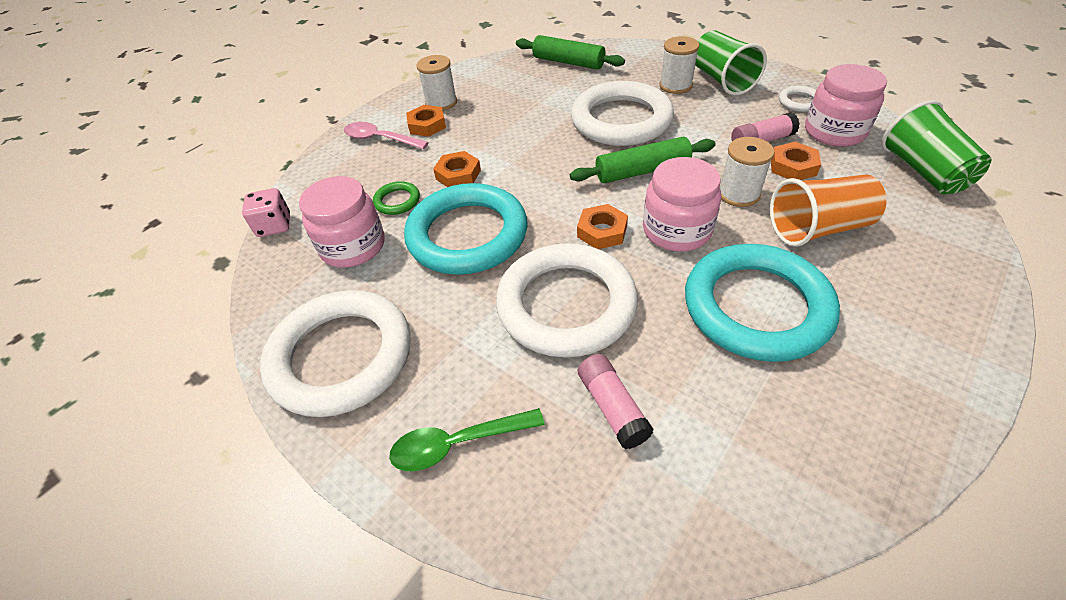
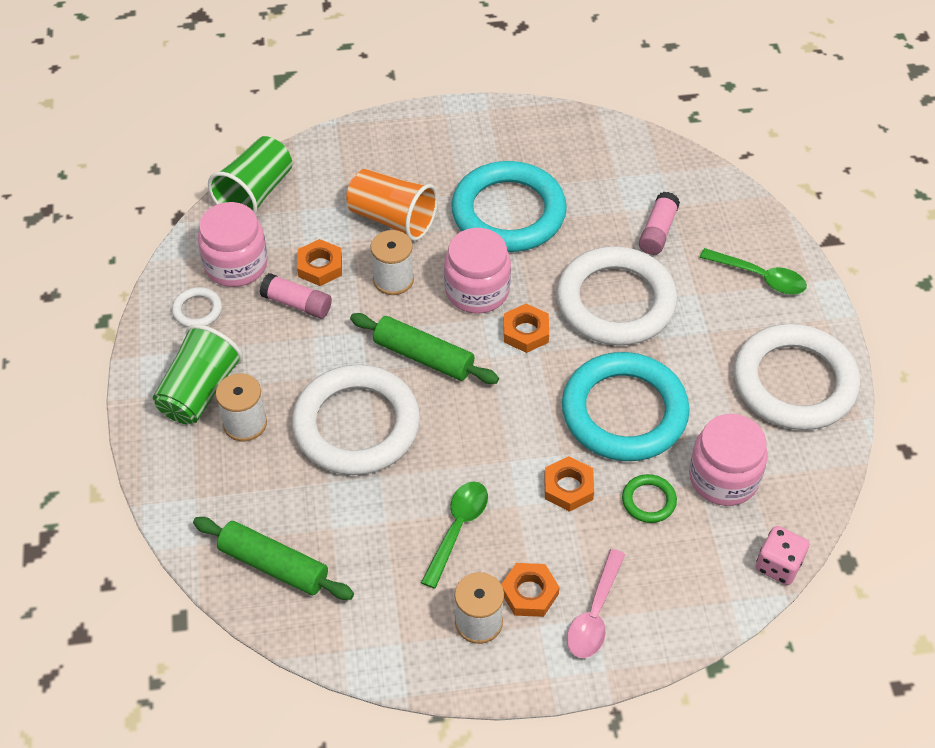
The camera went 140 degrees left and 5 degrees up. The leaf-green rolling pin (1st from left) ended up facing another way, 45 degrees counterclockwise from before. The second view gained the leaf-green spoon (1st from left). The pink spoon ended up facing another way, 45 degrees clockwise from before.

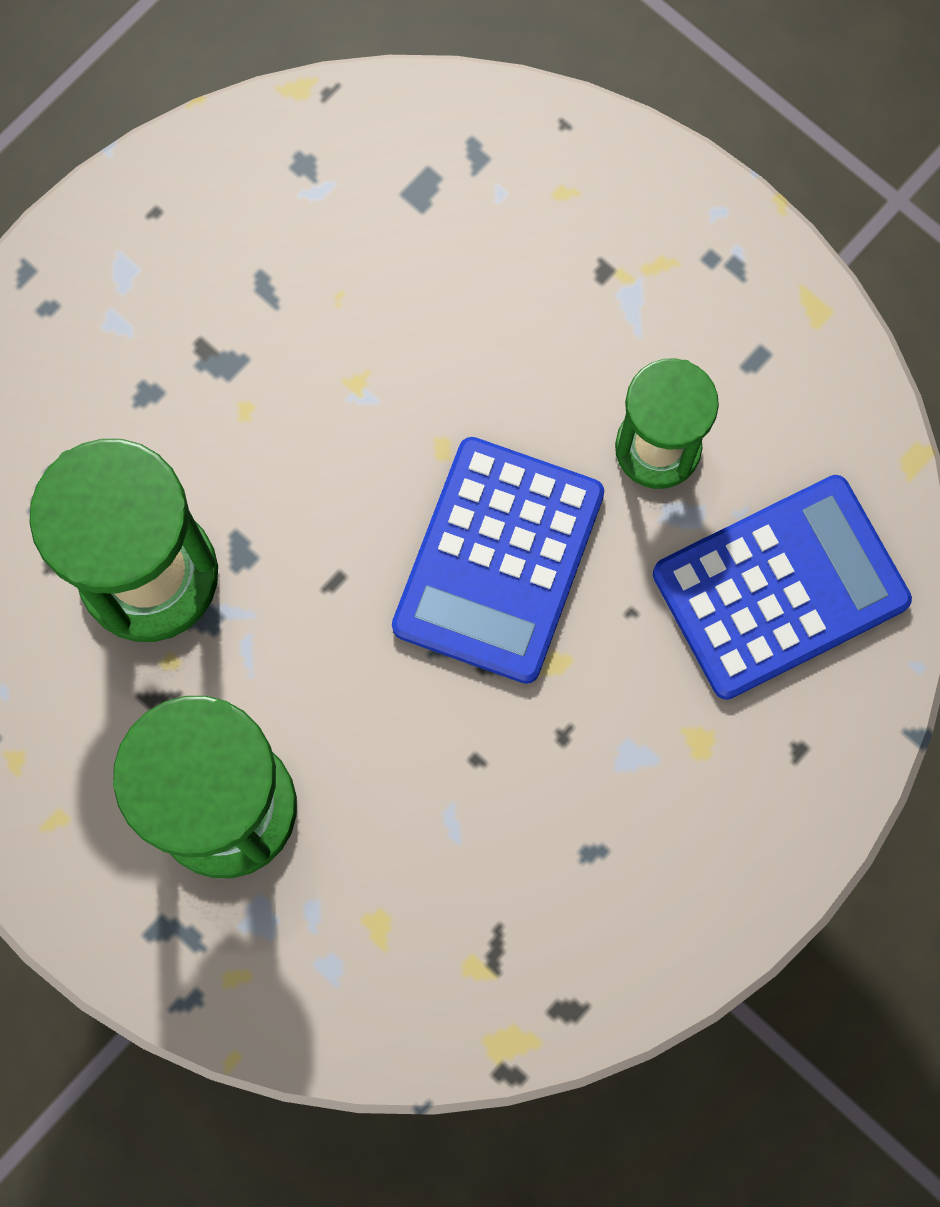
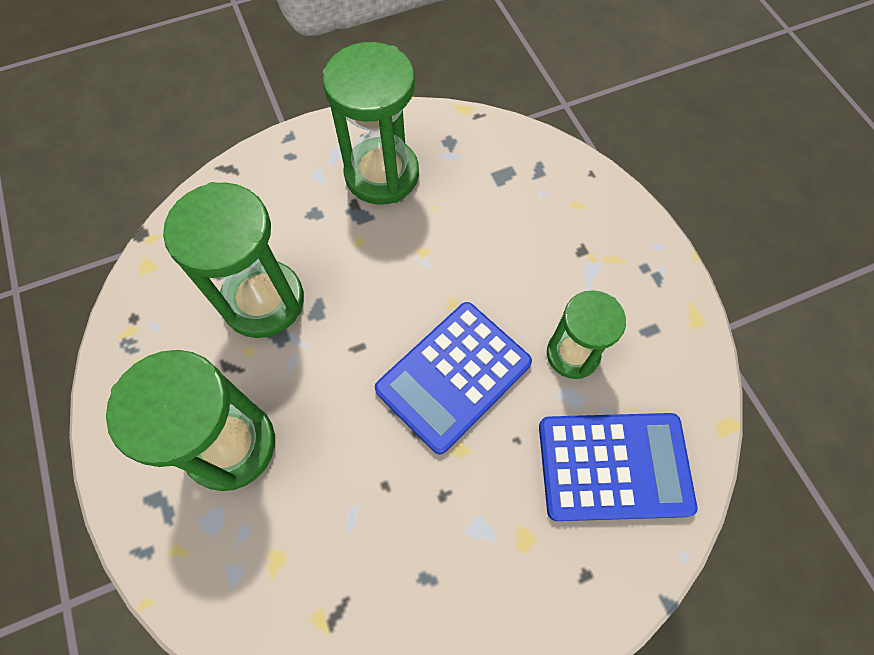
The camera went 25 degrees right and 10 degrees down. The second view gained the leaf-green sand timer (3rd from left).

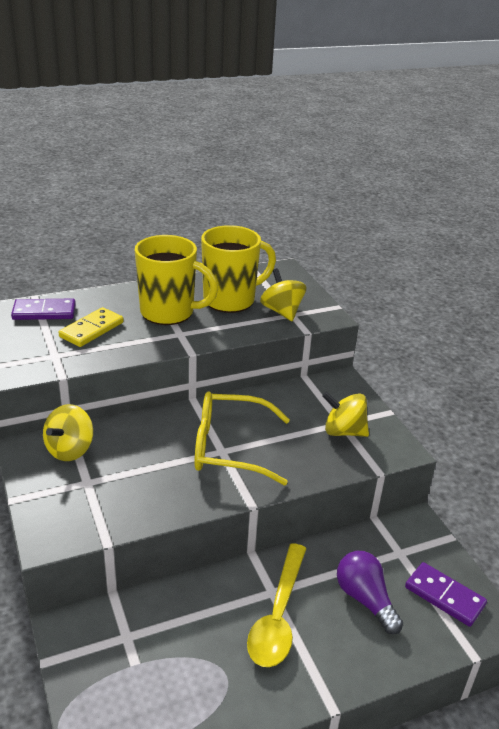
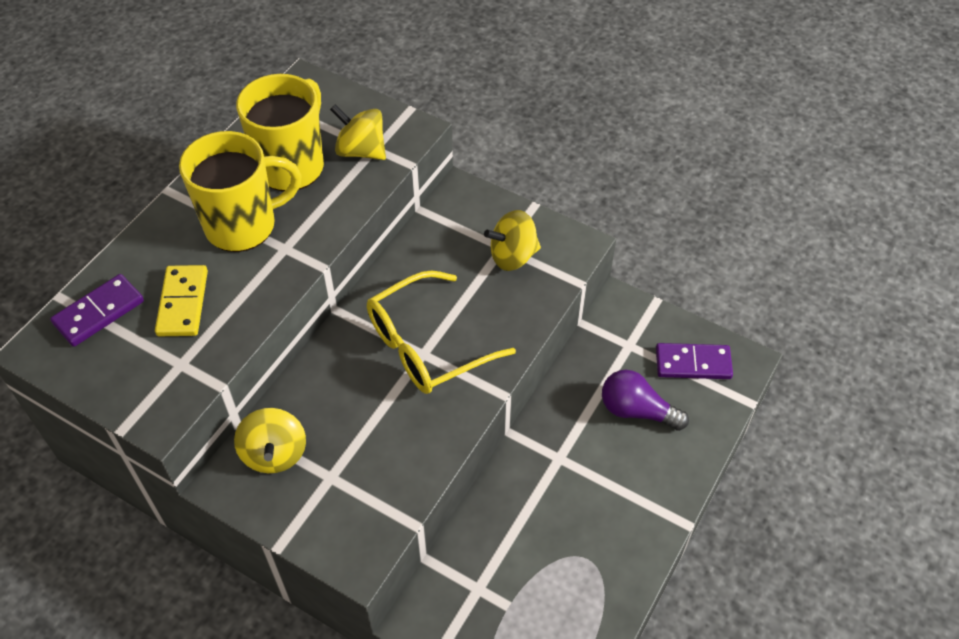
The camera went 35 degrees left and 20 degrees up. The second view lost the bright yellow spoon.

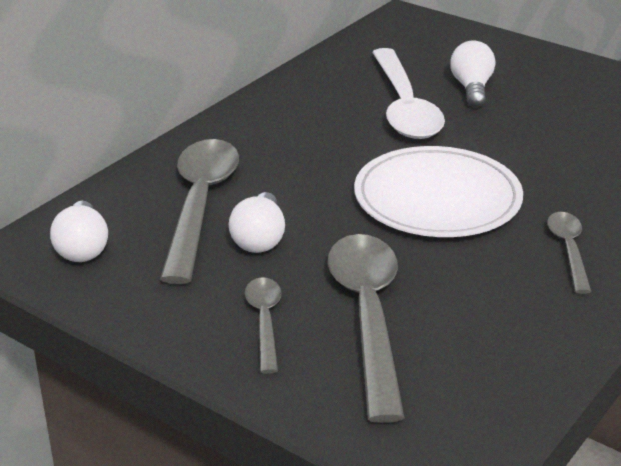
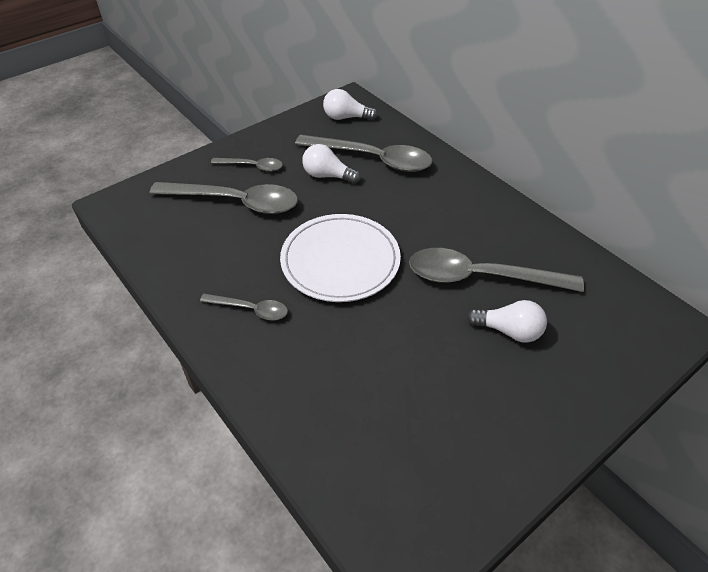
The camera went 105 degrees right and 15 degrees up. What was the white spoon turned into the ash-grey spoon (5th from left).

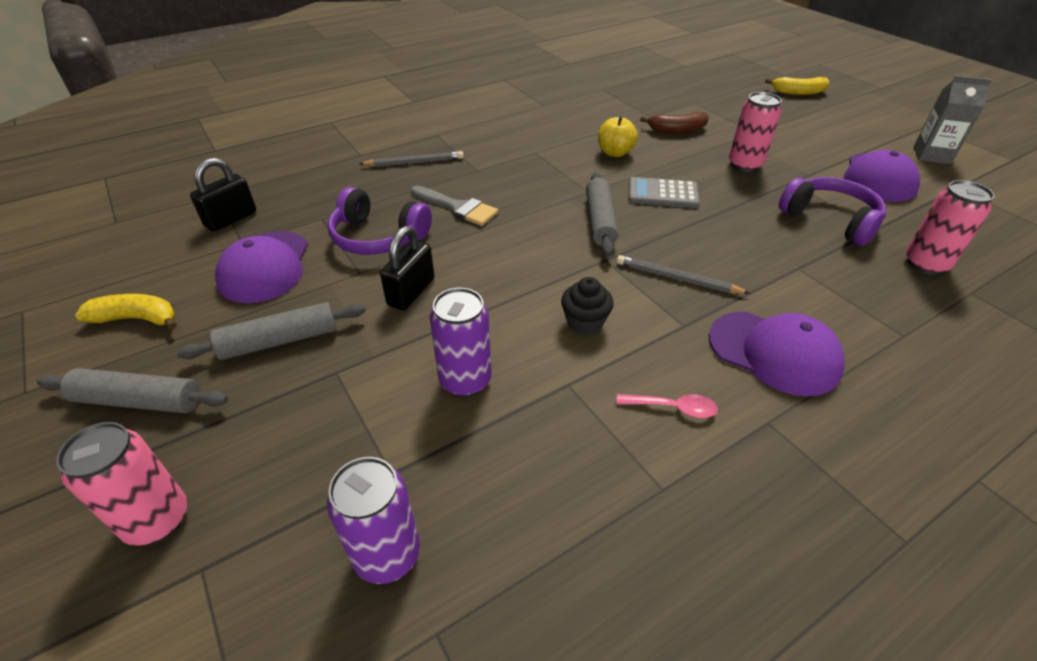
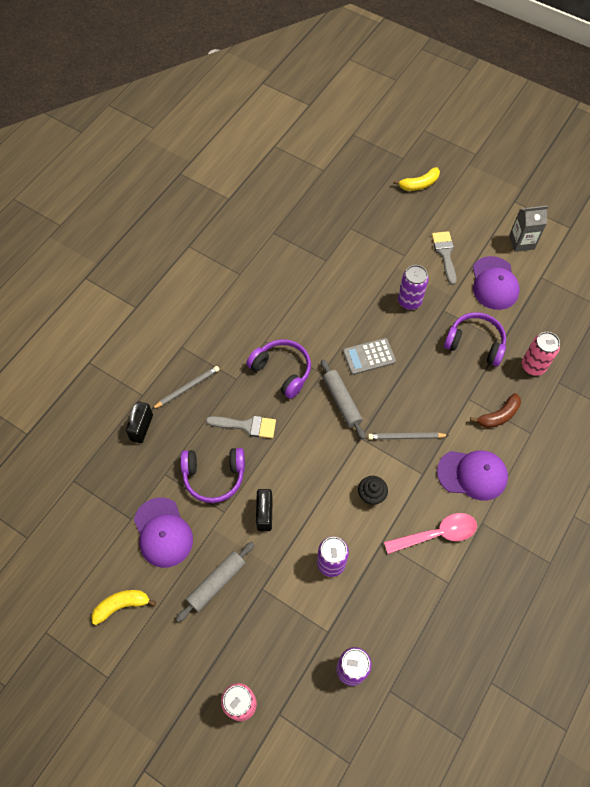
The camera went 25 degrees left and 20 degrees up. The black lock (1st from left) ended up elsewhere. The second view gained the violet headset (2nd from left). The size of the pink spoon changed by a factor of 1.86. What was the pink soda can (2nd from left) turned into the violet soda can (3rd from left). The second view gained the ash-grey paint brush (2nd from left). The dark brown toy banana ended up elsewhere. The second view lost the ash-grey rolling pin (1st from left). The second view lost the bright yellow apple fruit.

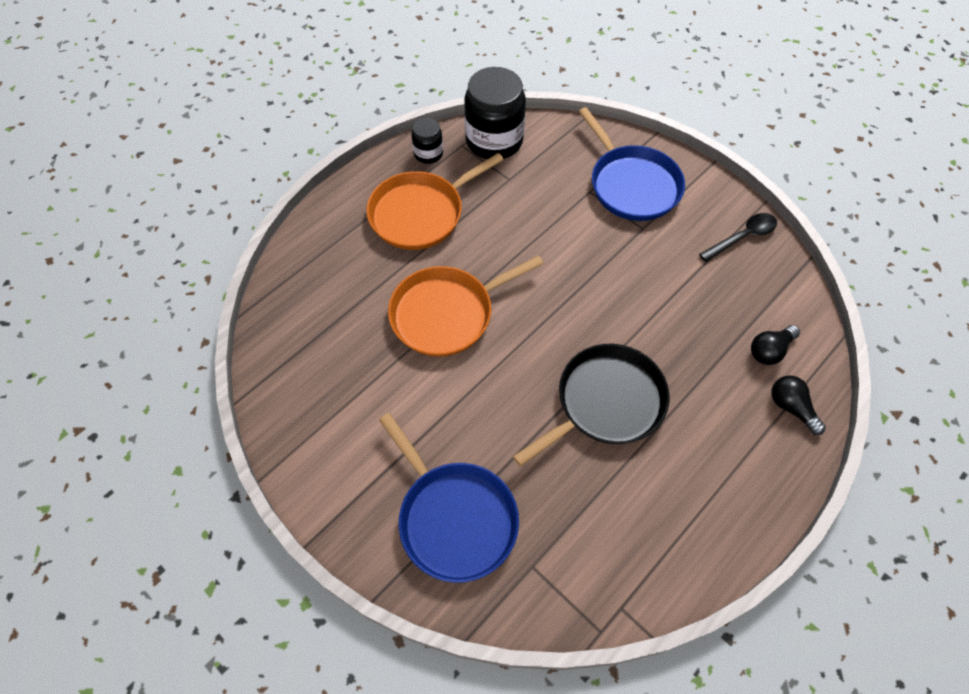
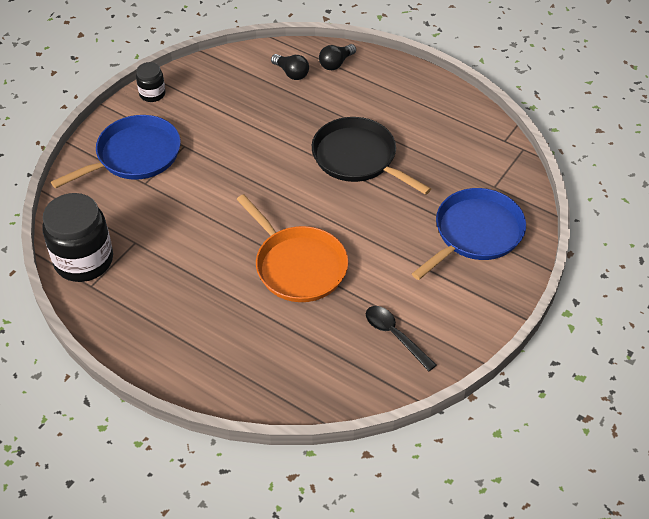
The camera went 100 degrees left and 10 degrees down. The black jar (1st from left in the first image) ended up elsewhere. The black spoon ended up elsewhere. The second view lost the bright orange skillet (1st from left).

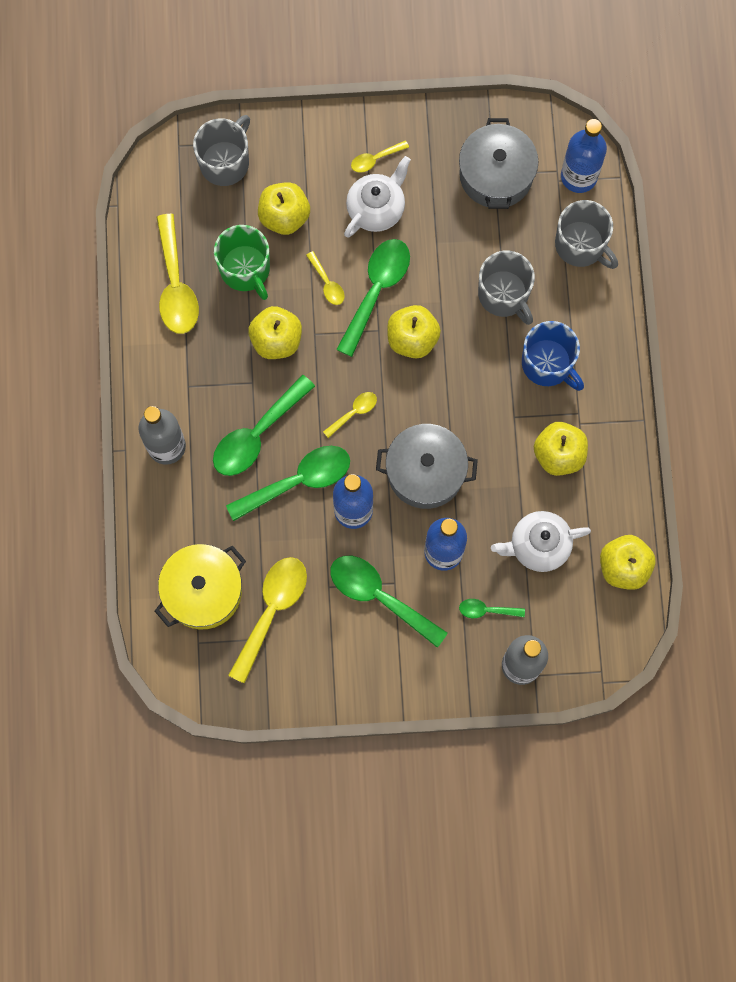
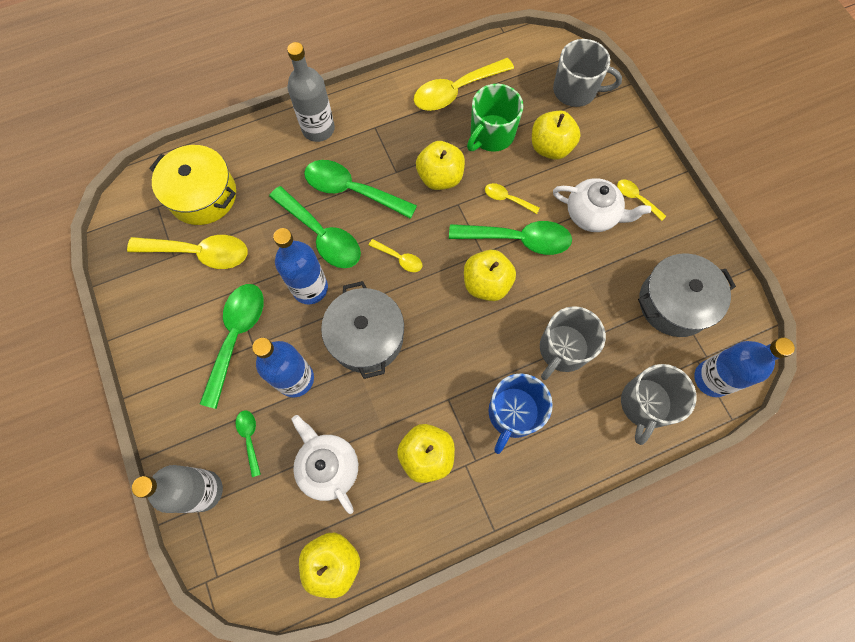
The camera went 70 degrees right and 5 degrees down. The bright yellow spoon (3rd from left in the first image) ended up facing another way, 75 degrees clockwise from before.

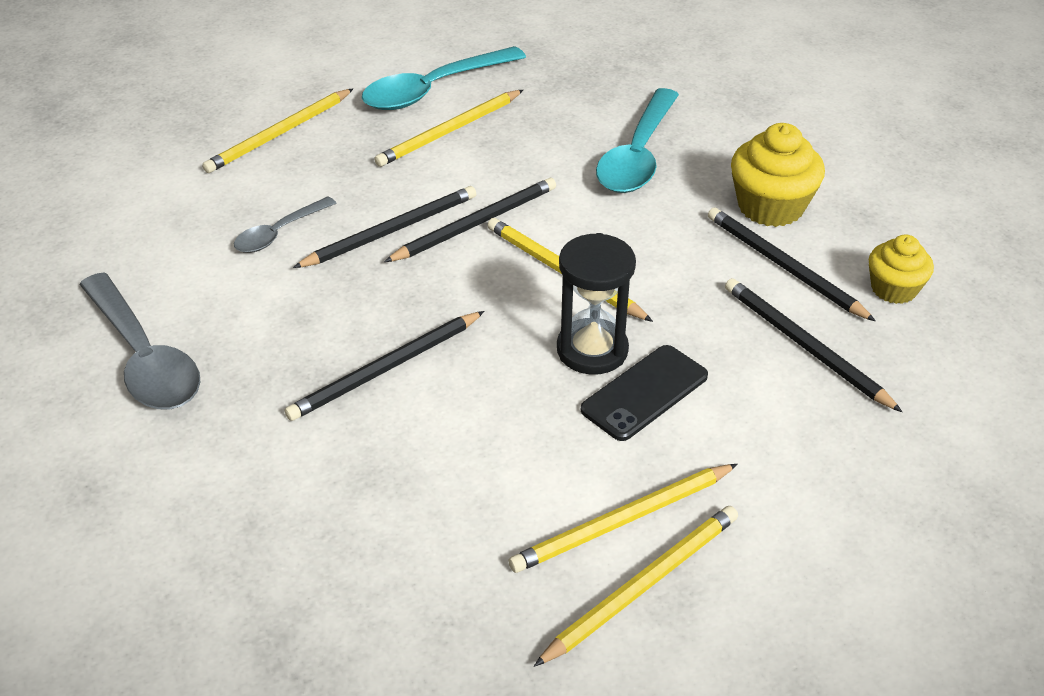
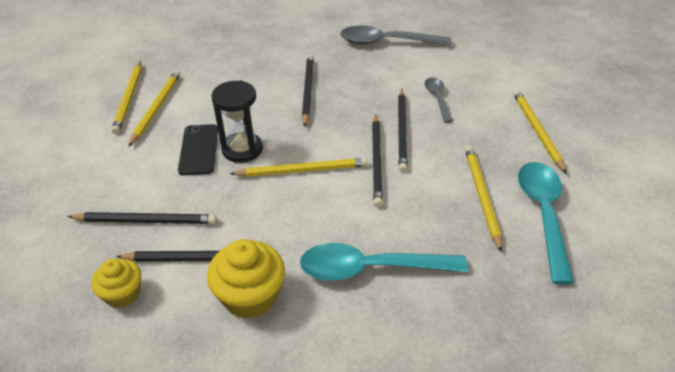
The camera went 130 degrees right and 0 degrees up. The teal spoon (2nd from left in the first image) ended up facing another way, 60 degrees counterclockwise from before.

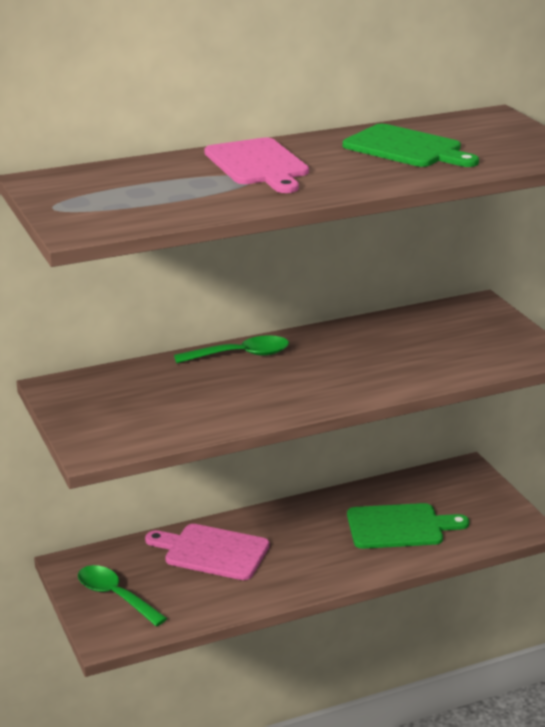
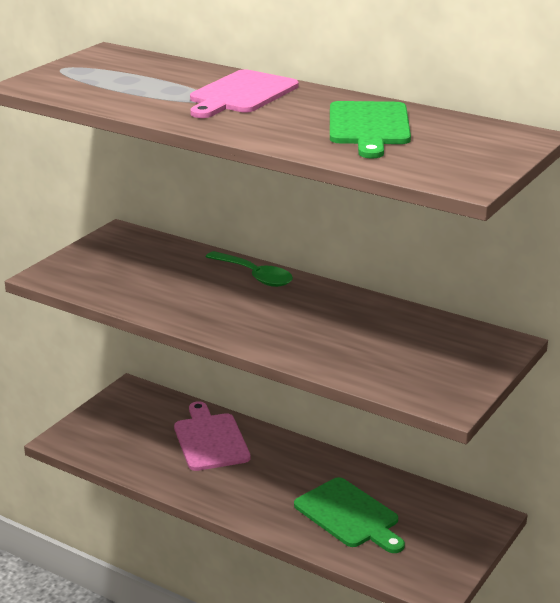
The camera went 55 degrees right and 0 degrees up. The second view lost the leaf-green spoon (1st from left).

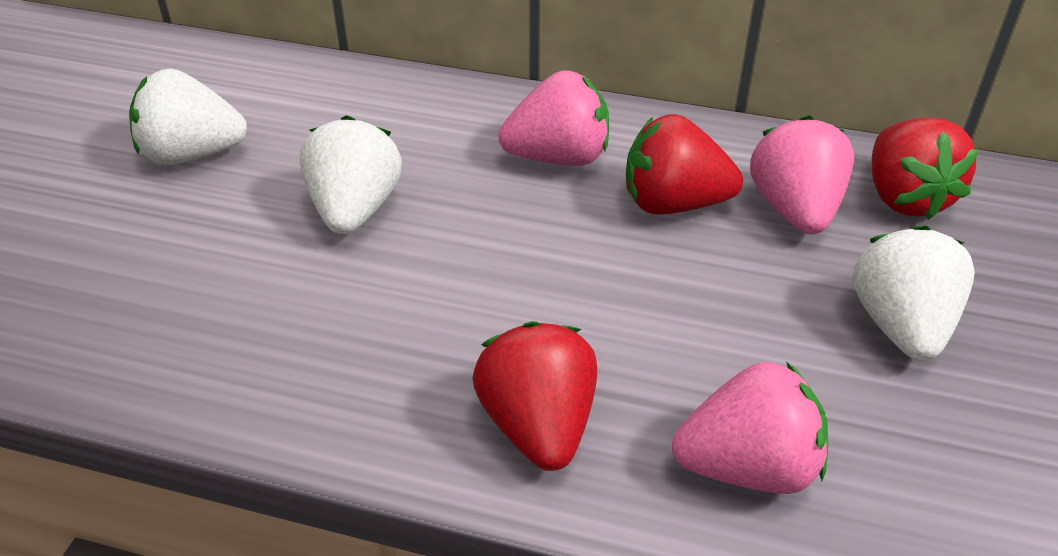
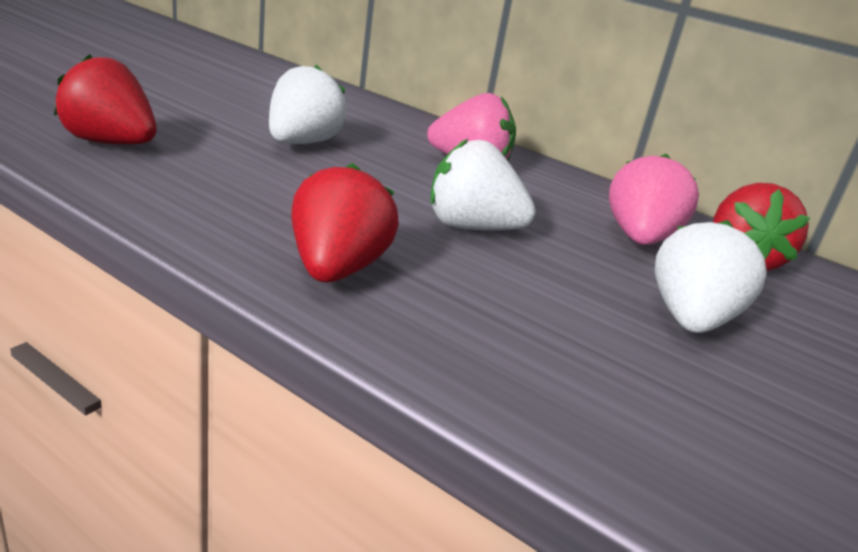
The camera went 15 degrees right and 15 degrees down. The crimson toy strawberry (2nd from left in the first image) ended up elsewhere. The white toy strawberry (1st from left in the first image) ended up elsewhere. The second view lost the pink toy strawberry (2nd from left).

